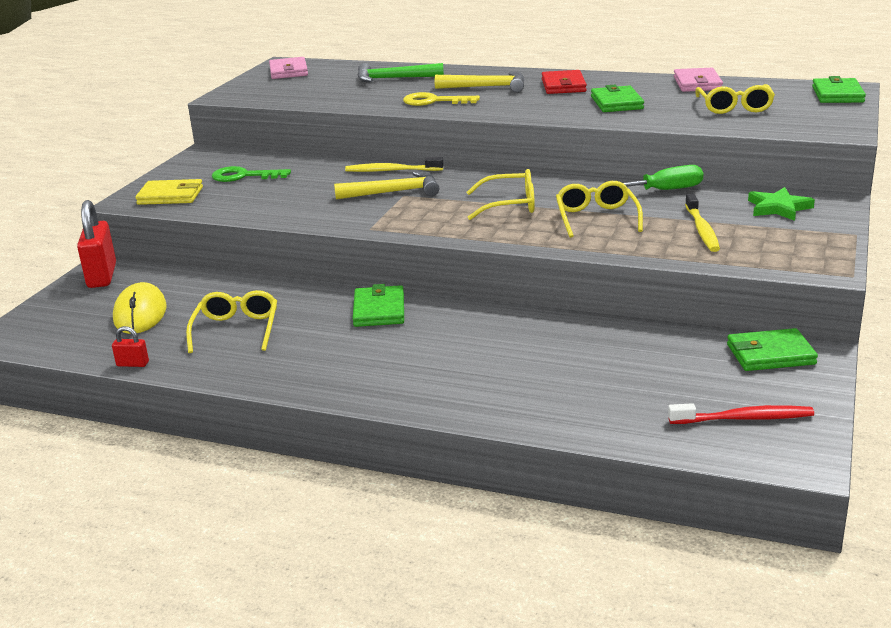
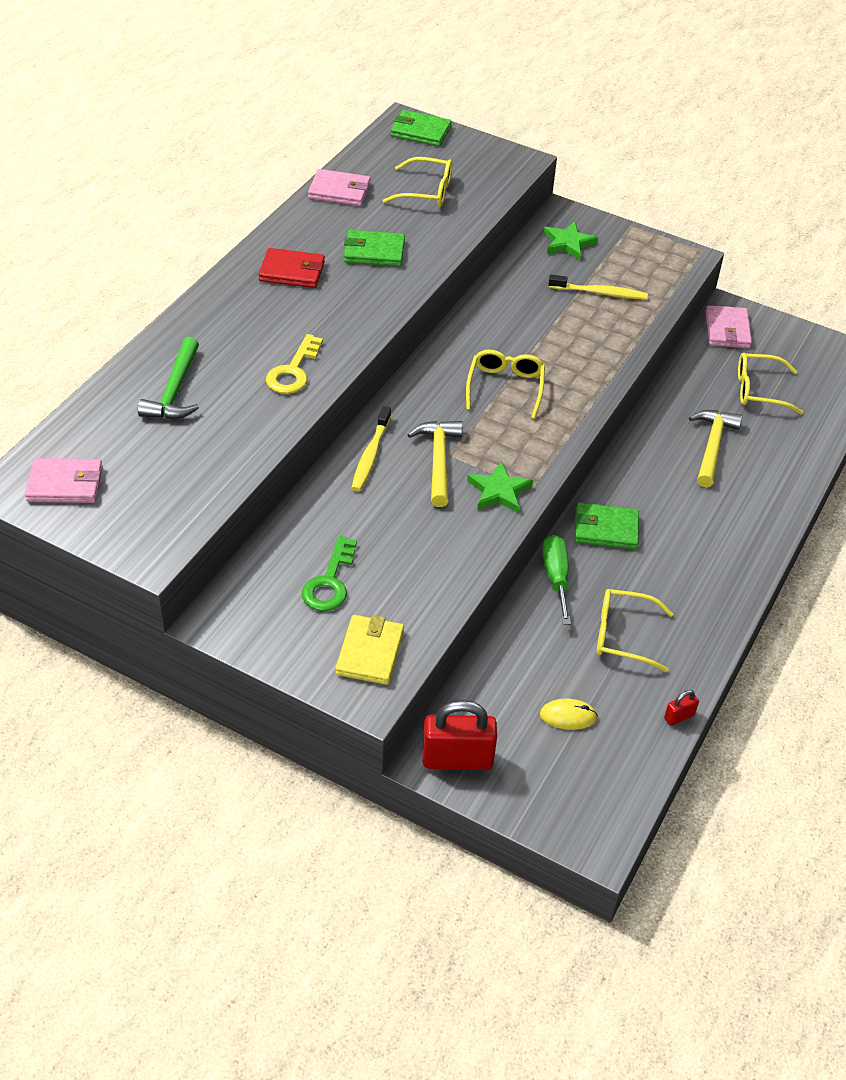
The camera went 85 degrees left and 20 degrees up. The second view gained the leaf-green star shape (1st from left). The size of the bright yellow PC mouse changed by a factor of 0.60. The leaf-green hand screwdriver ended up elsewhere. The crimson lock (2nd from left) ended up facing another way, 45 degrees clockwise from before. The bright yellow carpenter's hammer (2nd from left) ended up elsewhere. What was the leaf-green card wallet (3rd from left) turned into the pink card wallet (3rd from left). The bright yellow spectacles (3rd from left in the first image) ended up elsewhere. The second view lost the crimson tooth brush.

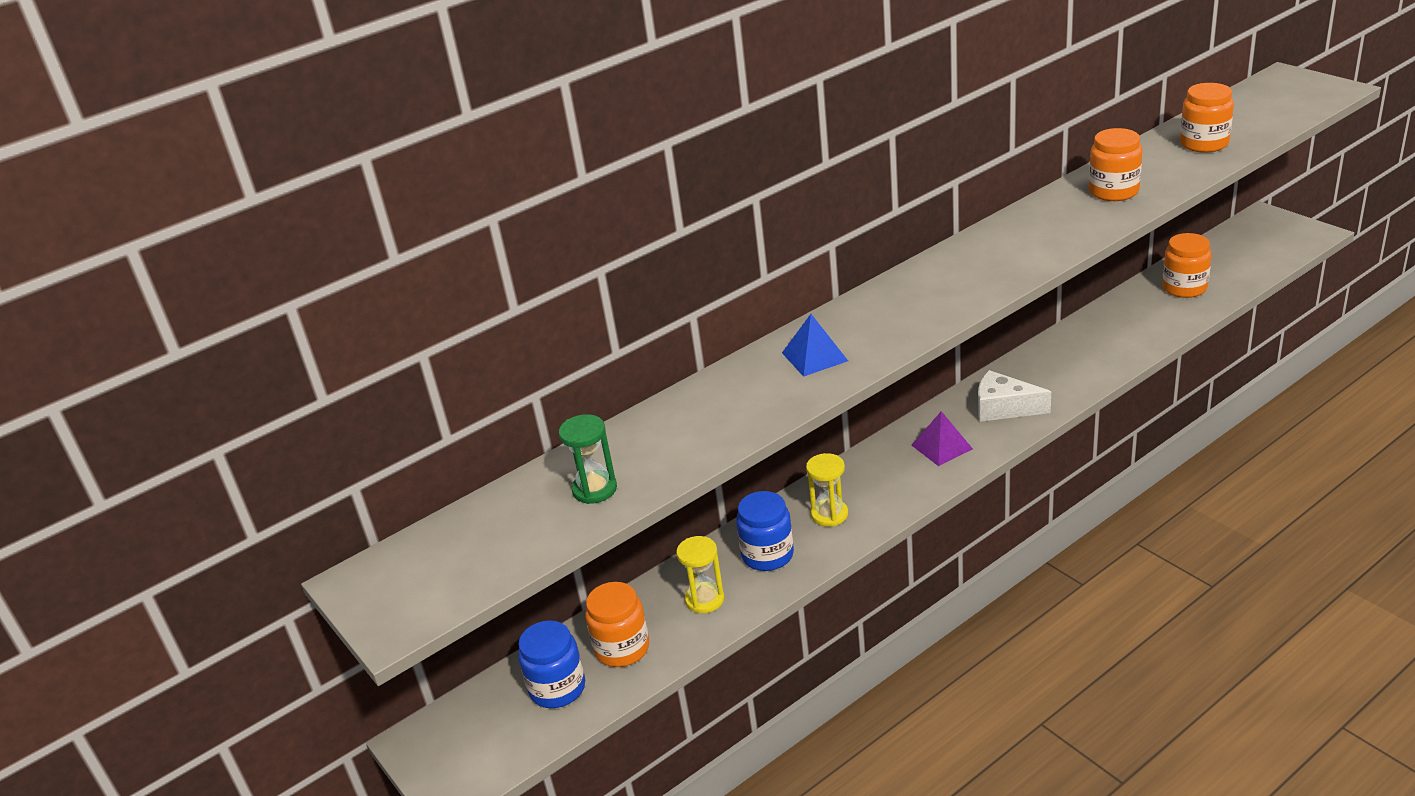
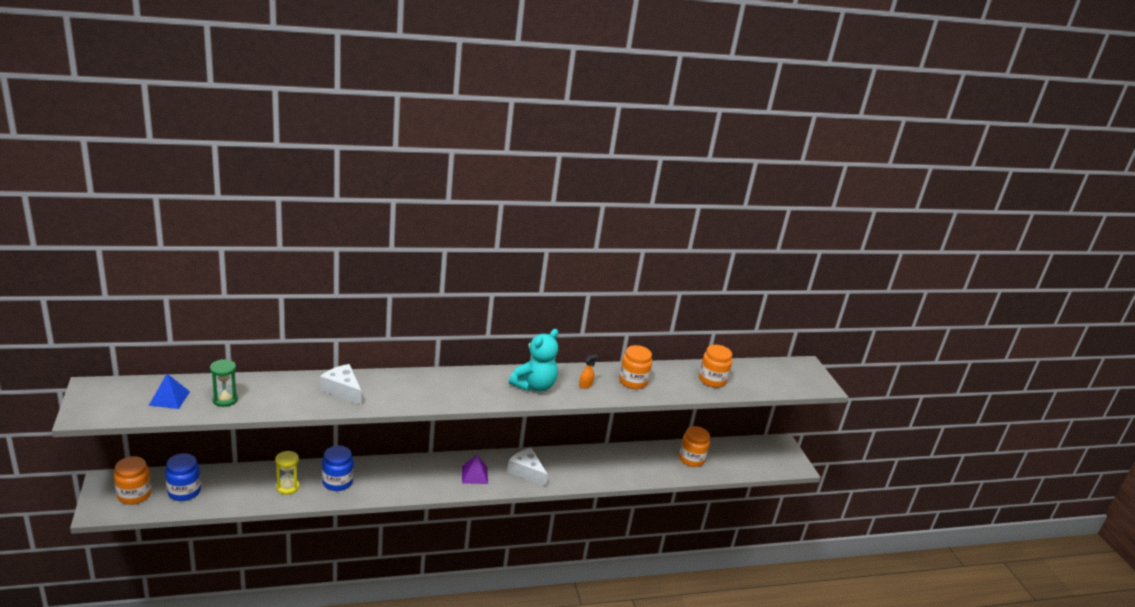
The camera went 15 degrees right and 5 degrees down. The bright orange jar (1st from left) ended up elsewhere. The royal blue solid pyramid ended up elsewhere. The second view gained the white cheese (1st from left). The second view gained the teal stuffed bear. The second view gained the bright orange sprayer. The second view lost the bright yellow sand timer (2nd from left).

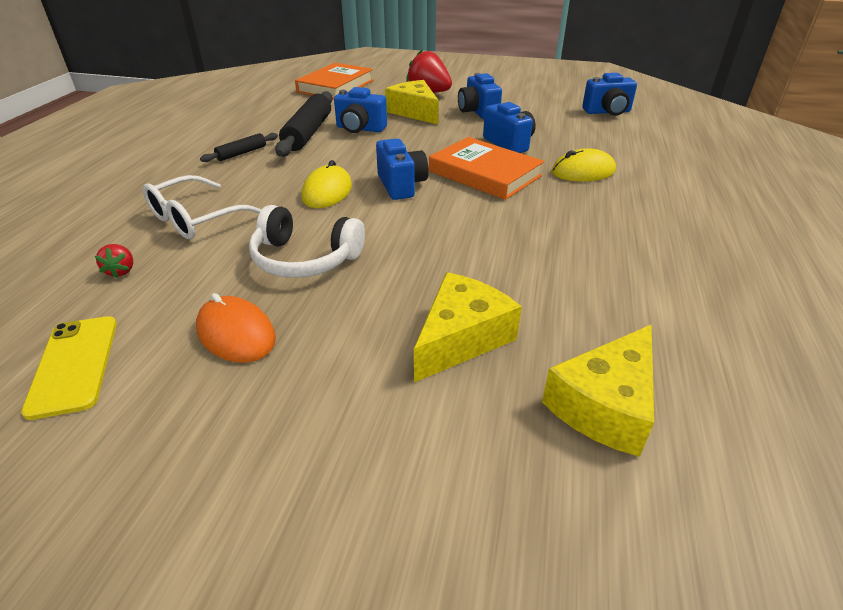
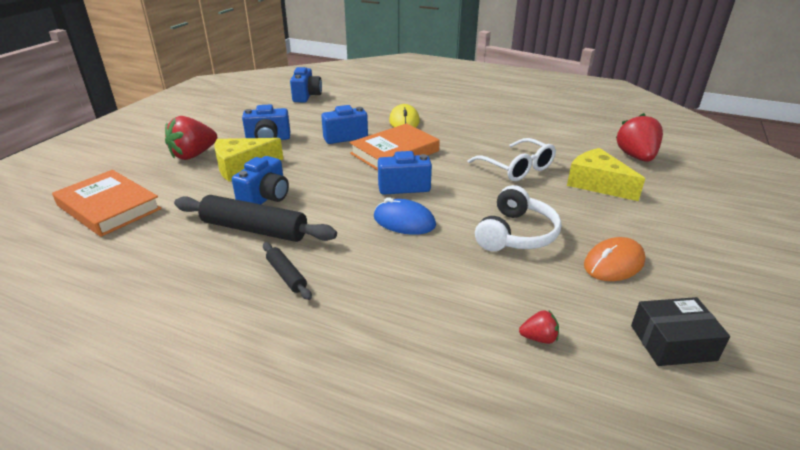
The camera went 80 degrees left and 5 degrees down. What was the bright yellow PC mouse (1st from left) turned into the royal blue PC mouse. The white spectacles ended up elsewhere. Where the bright yellow cheese (3rd from left) stood, the crimson toy strawberry (3rd from left) came to stand. Where the bright yellow phone stood, the black parcel came to stand.

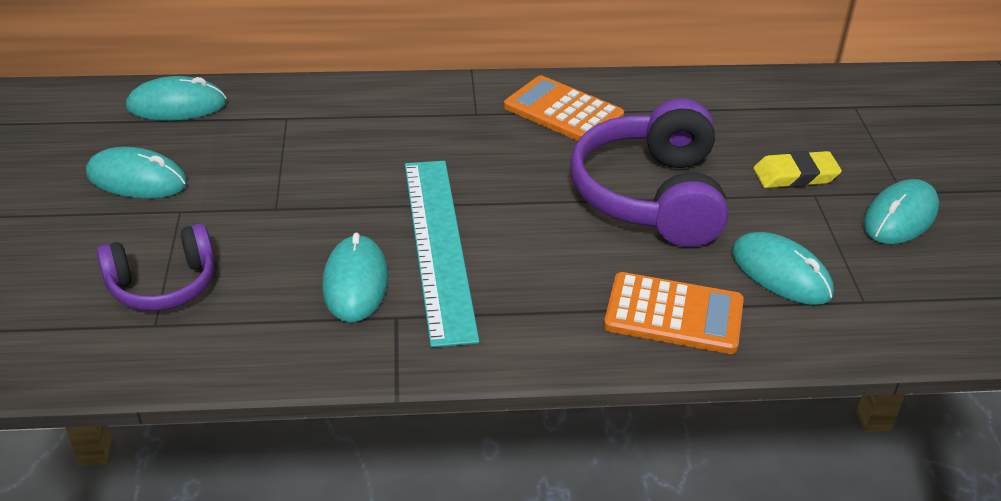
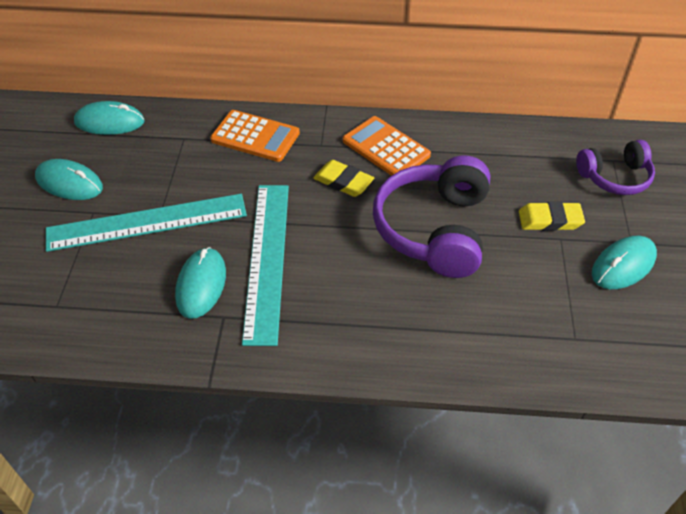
The camera went 10 degrees right and 10 degrees up. The second view gained the teal measuring stick (1st from left). The bright orange calculator (2nd from left in the first image) ended up elsewhere. The second view gained the bright yellow pencil eraser (1st from left). The violet headset (1st from left in the first image) ended up elsewhere. The second view lost the teal PC mouse (4th from left).

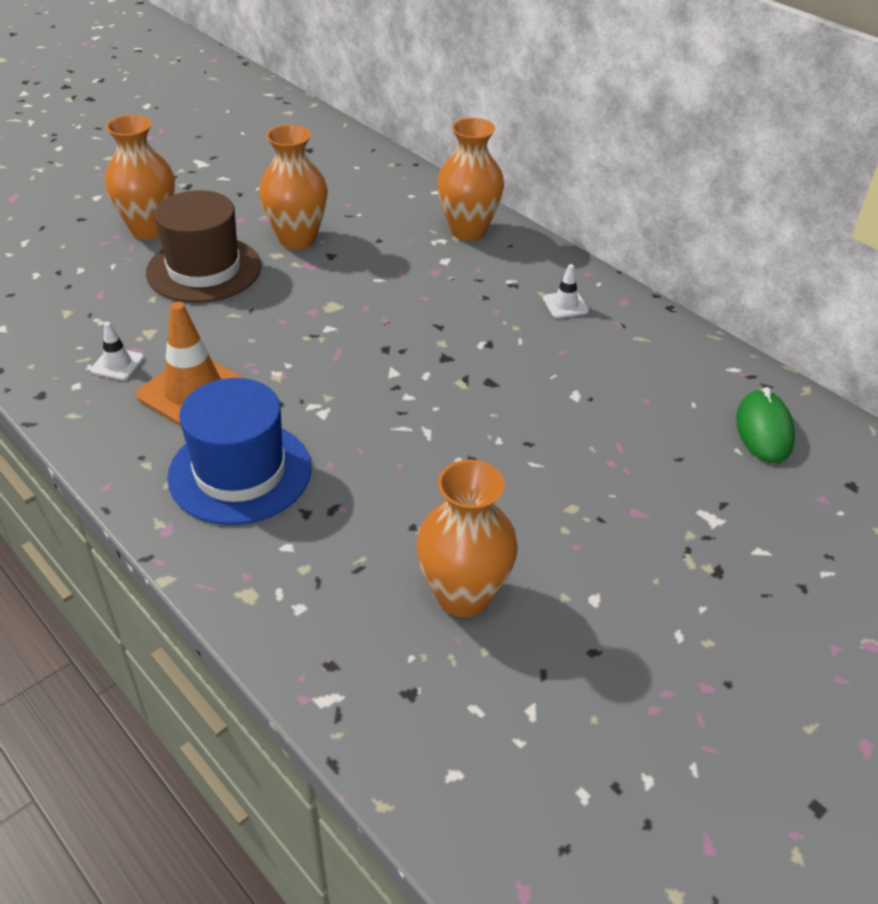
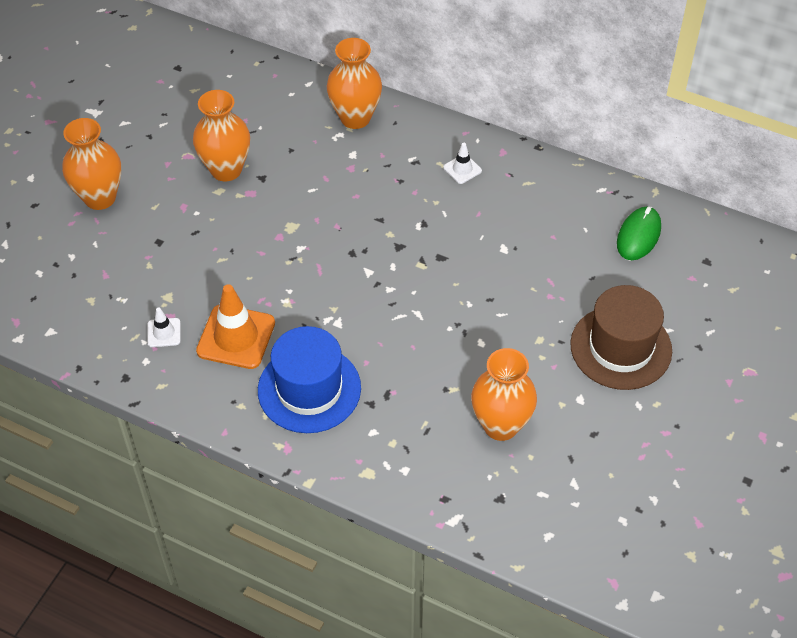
The camera went 20 degrees left and 10 degrees up. The dark brown top hat ended up elsewhere. The leaf-green PC mouse ended up facing another way, 45 degrees clockwise from before.

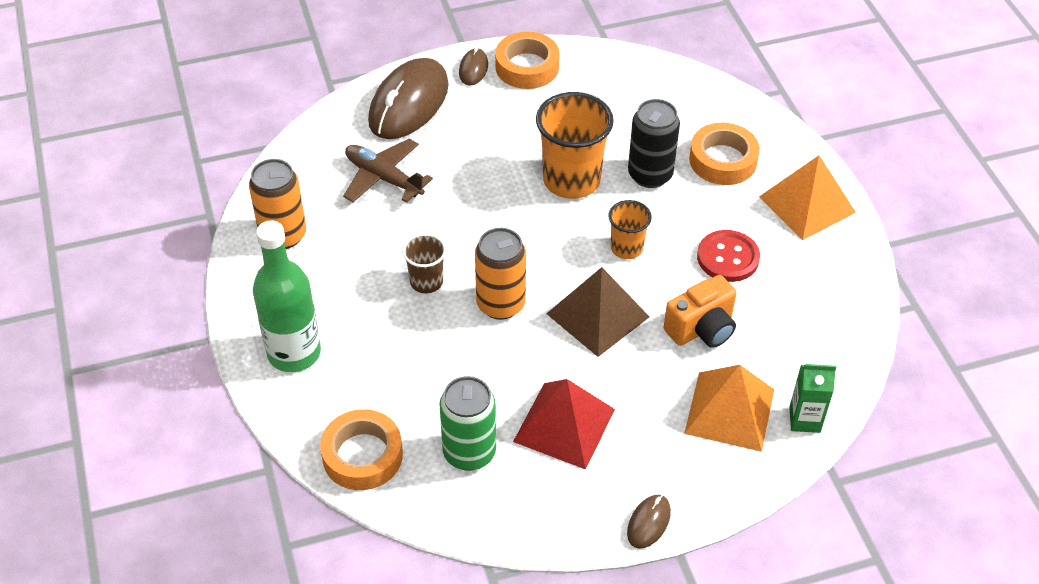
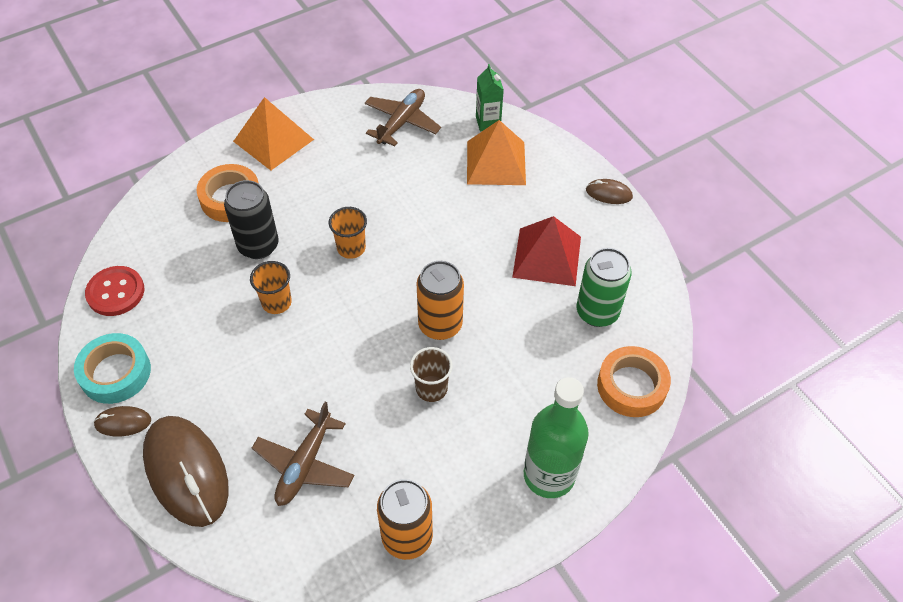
The camera went 105 degrees left and 5 degrees up. What was the bright orange sticky tape (2nd from left) turned into the teal sticky tape. The crimson button ended up elsewhere. The dark brown PC mouse (1st from left in the first image) ended up facing another way, 45 degrees clockwise from before. The size of the bright orange tumbler (1st from left) changed by a factor of 0.54. The second view gained the dark brown aeroplane (2nd from left). The second view lost the dark brown solid pyramid. The second view lost the bright orange camera.

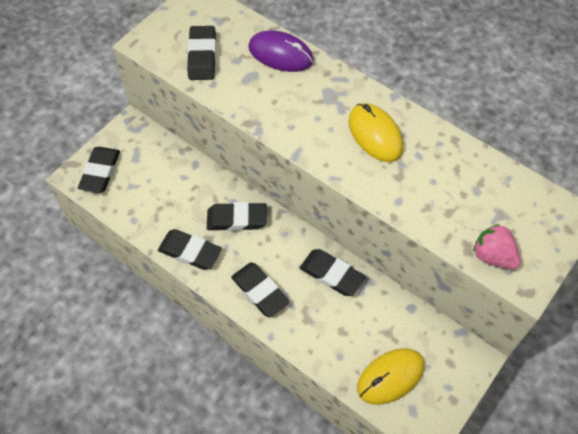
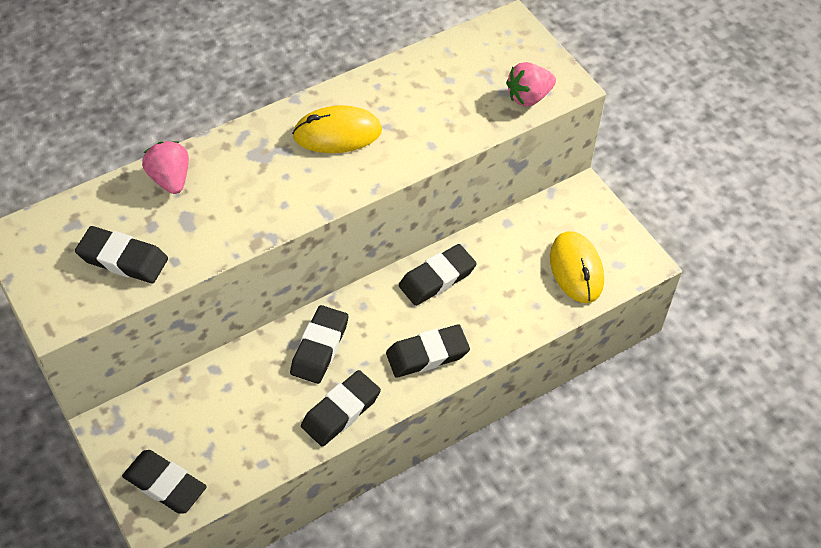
The camera went 70 degrees left and 5 degrees down. Where the violet PC mouse stood, the pink toy strawberry (1st from left) came to stand.

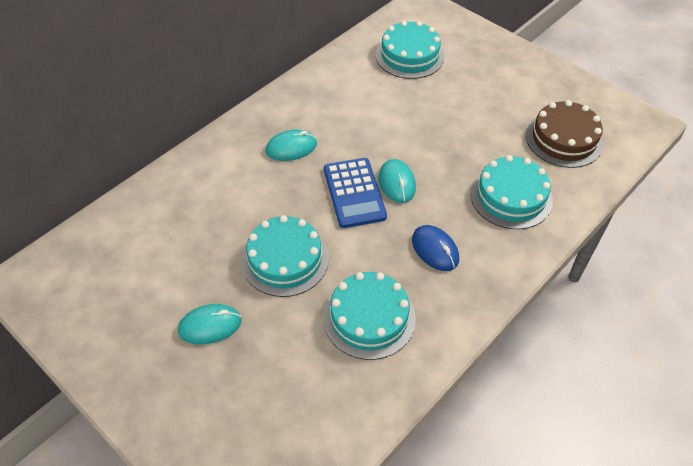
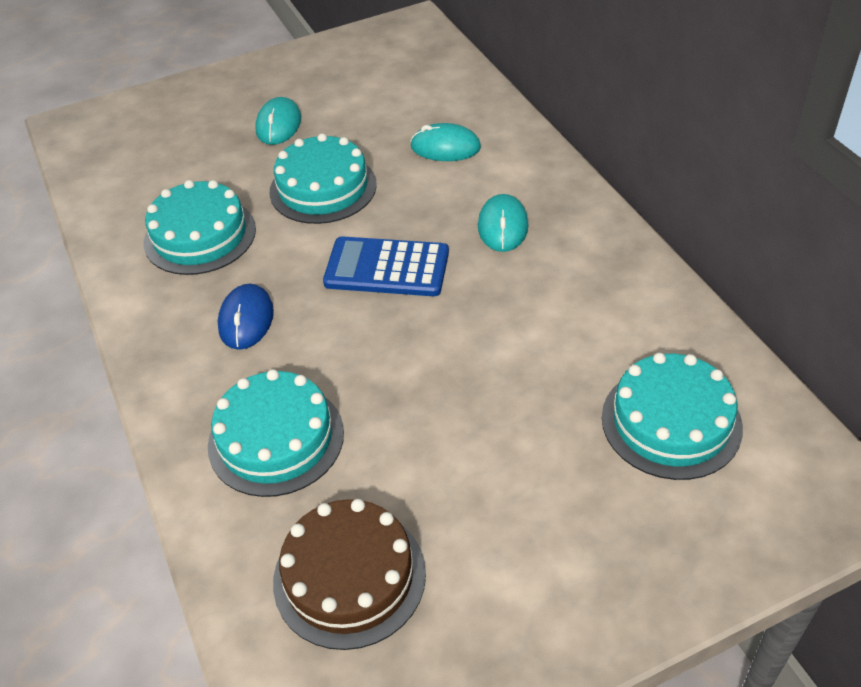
The camera went 115 degrees right and 5 degrees down. The royal blue PC mouse ended up facing another way, 75 degrees counterclockwise from before. The teal PC mouse (3rd from left in the first image) ended up elsewhere.

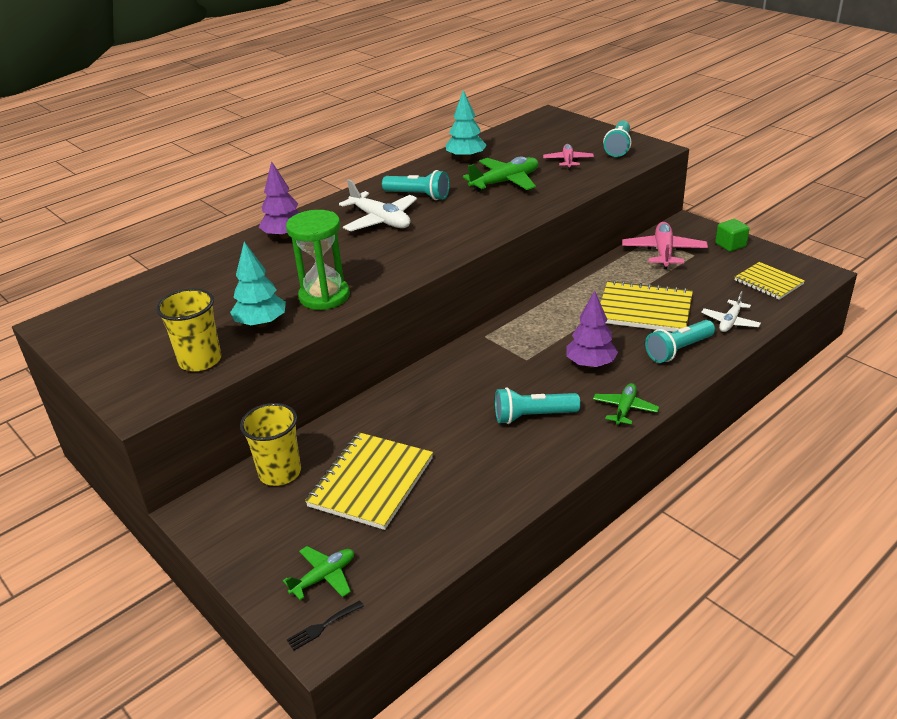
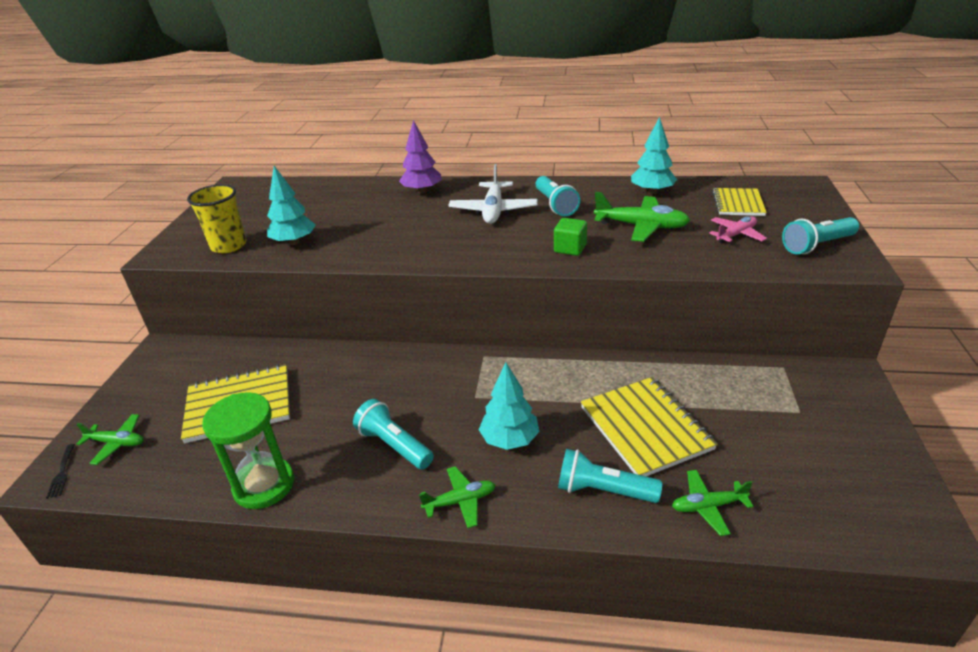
The camera went 50 degrees right and 0 degrees up. The black dinner fork ended up facing another way, 120 degrees counterclockwise from before. The leaf-green sand timer ended up elsewhere. What was the violet tree (2nd from left) turned into the teal tree (2nd from left). The leaf-green solid cube ended up elsewhere. What was the white aeroplane (2nd from left) turned into the leaf-green aeroplane (4th from left). The bright yellow notepad (3rd from left) ended up elsewhere. The second view lost the bright yellow tumbler (2nd from left). The second view lost the pink aeroplane (2nd from left).

